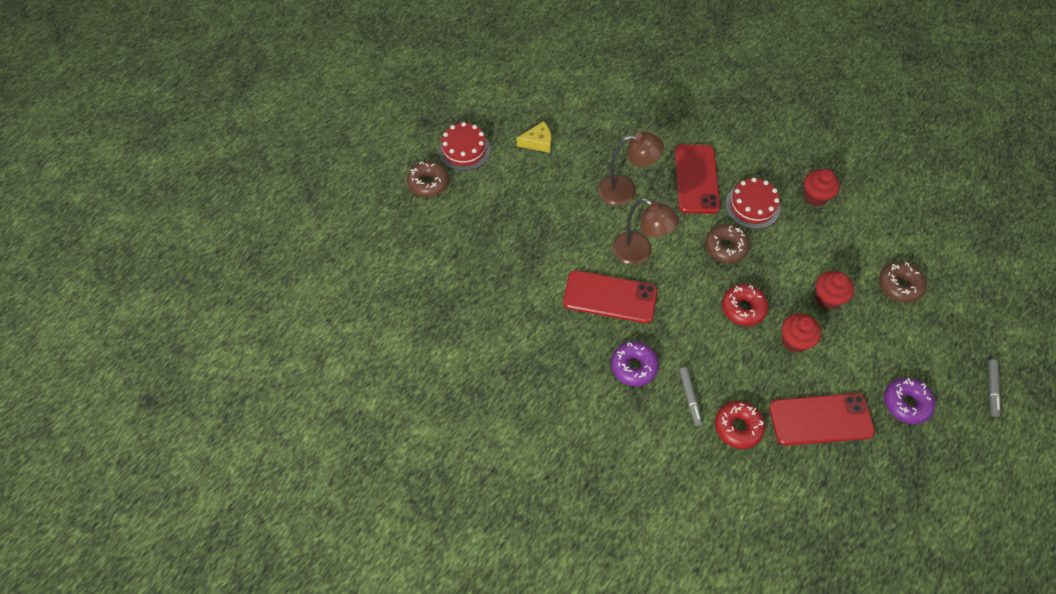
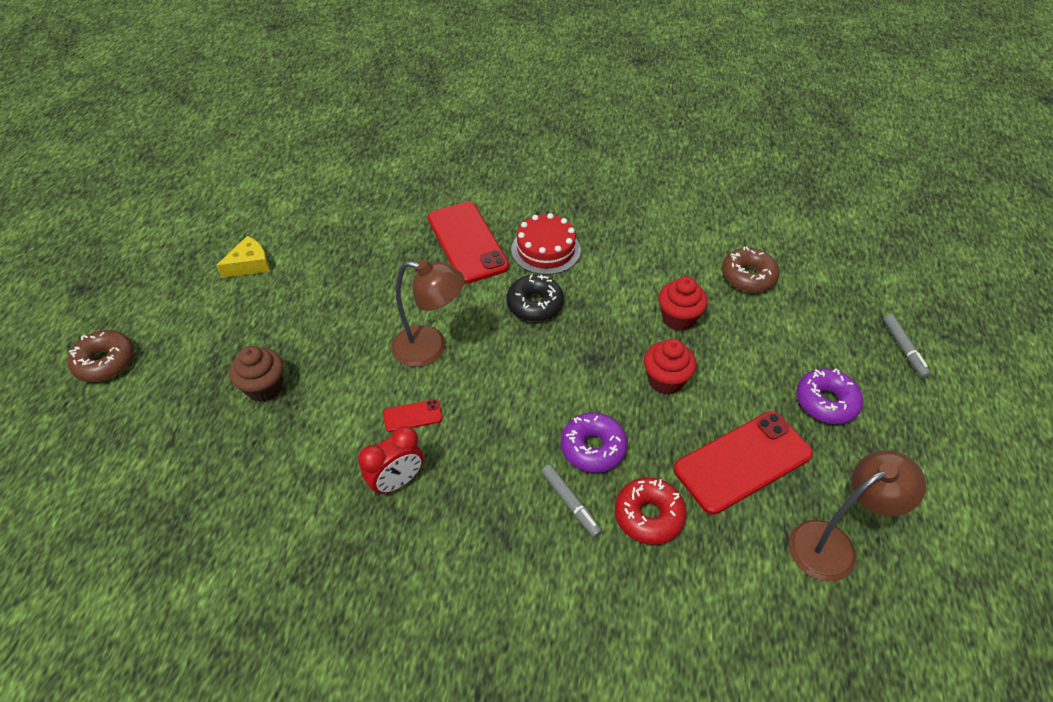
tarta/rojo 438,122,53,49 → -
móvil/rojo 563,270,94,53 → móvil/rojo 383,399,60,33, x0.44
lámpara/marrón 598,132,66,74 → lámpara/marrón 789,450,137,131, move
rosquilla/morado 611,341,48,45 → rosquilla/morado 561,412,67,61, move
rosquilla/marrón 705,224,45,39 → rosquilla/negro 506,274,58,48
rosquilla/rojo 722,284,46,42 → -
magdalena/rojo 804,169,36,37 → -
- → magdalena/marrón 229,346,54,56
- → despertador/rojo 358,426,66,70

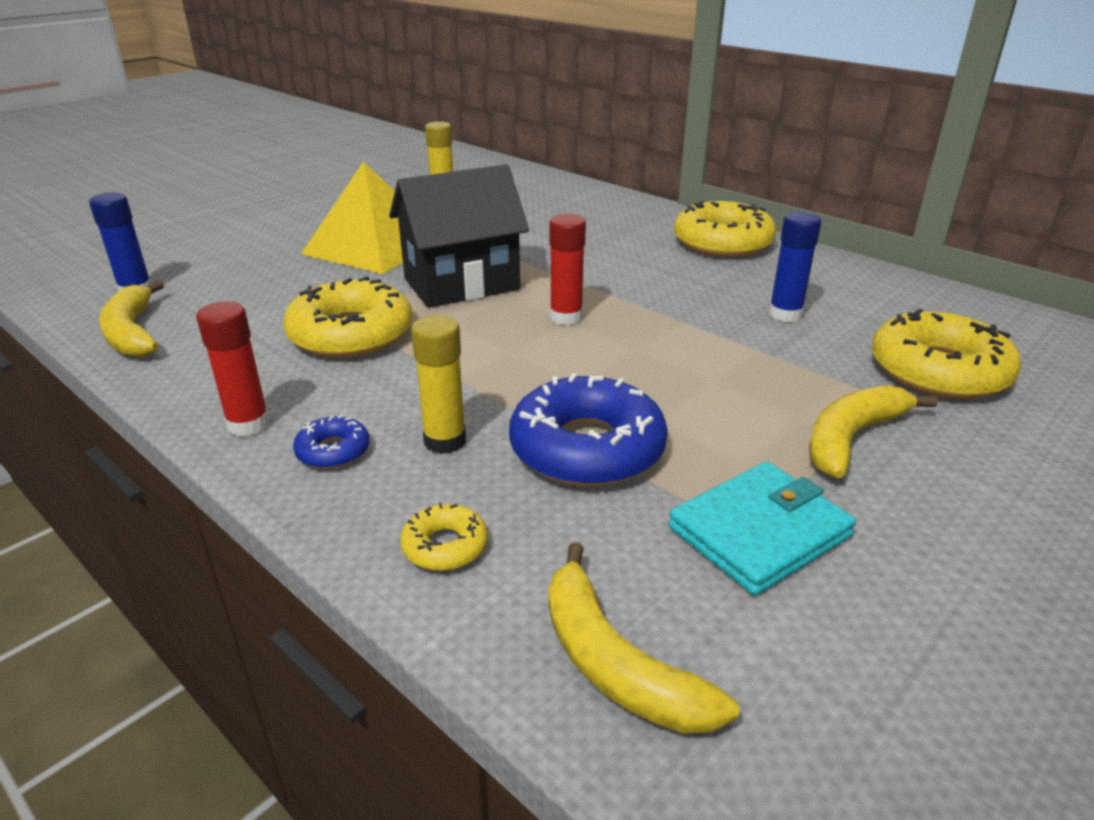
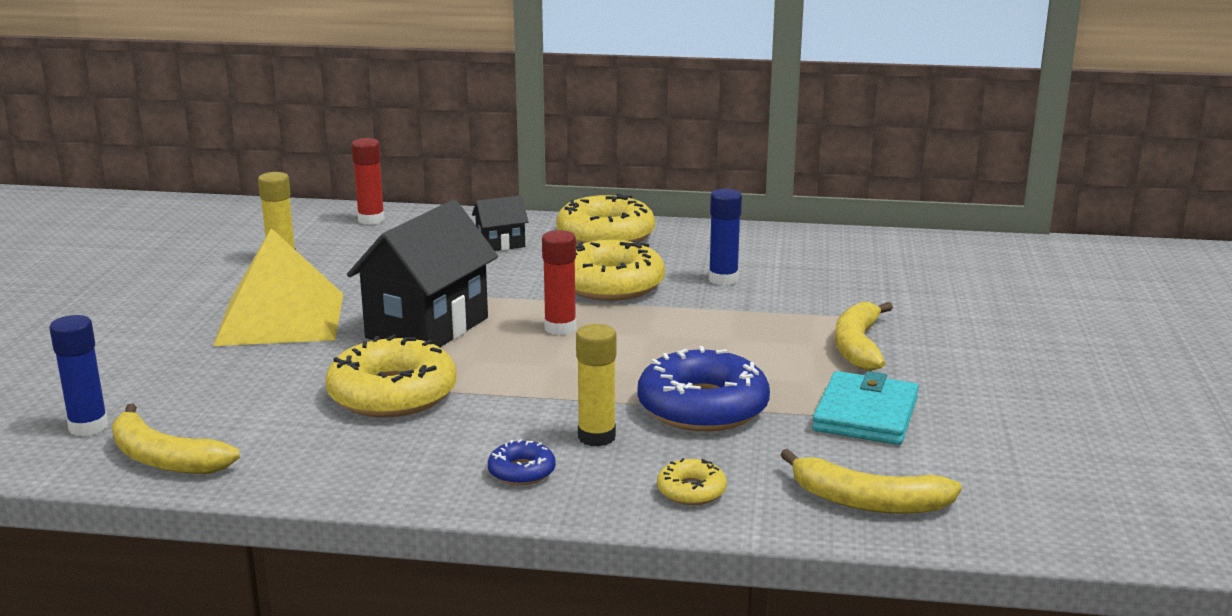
barra de pegamento/rojo 196,301,74,136 → barra de pegamento/rojo 351,138,34,87, move
rosquilla/amarillo 872,309,149,90 → rosquilla/amarillo 575,240,90,61, move
- → casa/negro 472,195,56,56

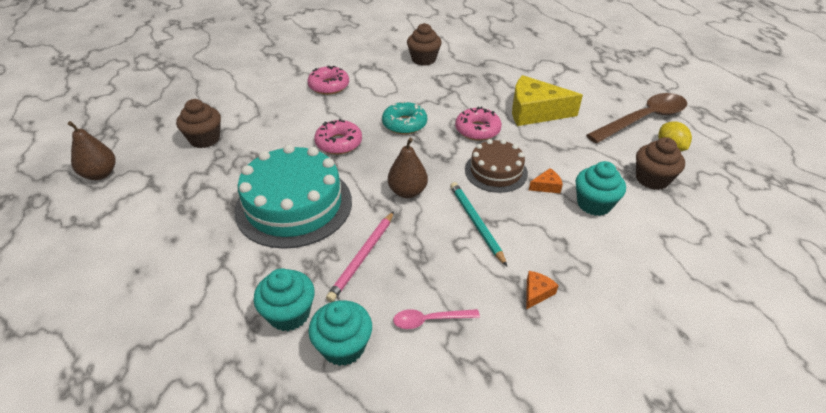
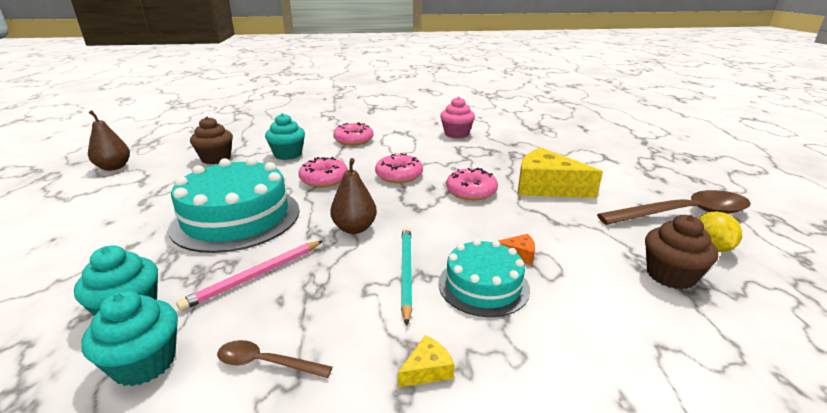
rosquilla/turquesa 382,101,45,33 → rosquilla/rosa 375,153,48,30
cuchara/rosa 393,309,87,20 → cuchara/marrón 217,340,116,38
magdalena/marrón 407,23,35,43 → magdalena/rosa 440,97,35,41
tarta/marrón 465,139,63,54 → -
queso/naranja 526,271,33,39 → queso/amarillo 398,335,57,52
magdalena/turquesa 576,161,50,55 → magdalena/turquesa 265,113,40,47, move
- → tarta/turquesa 438,239,92,78

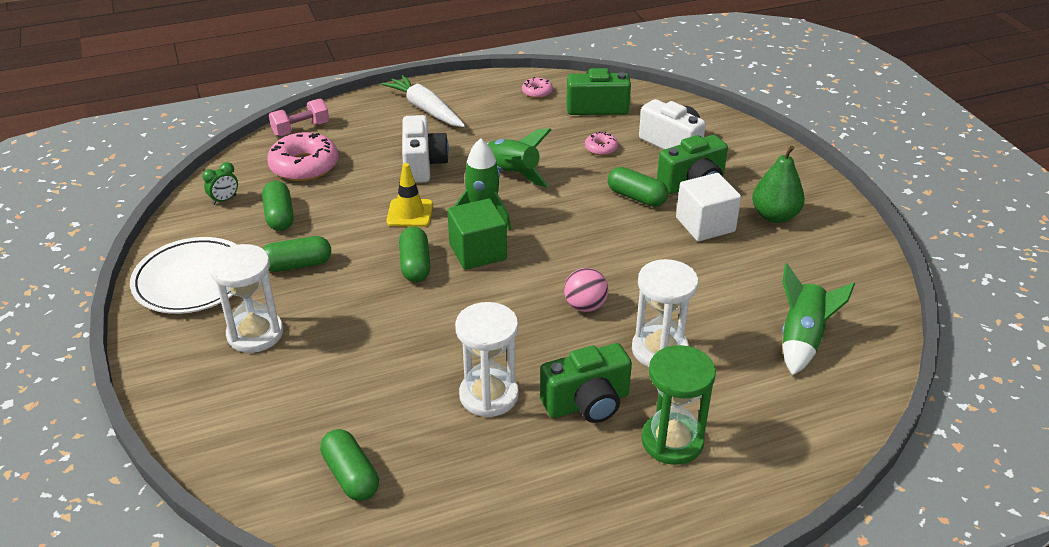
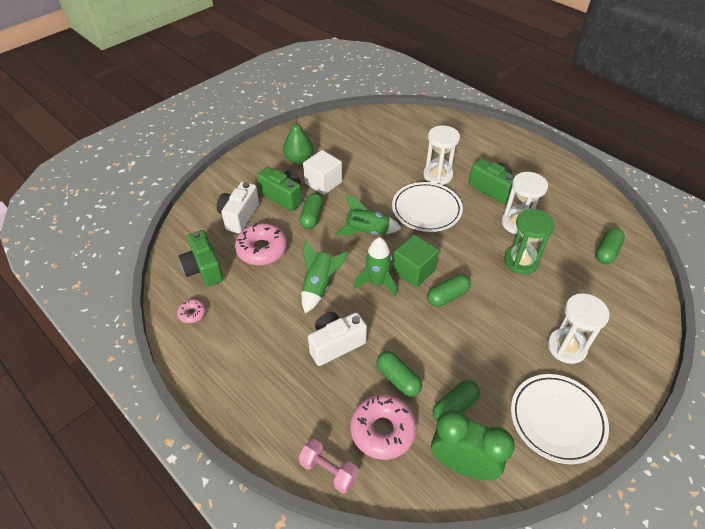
despertador/verde 203,162,35,43 → despertador/verde 431,410,84,70, x2.33
cápsula/verde 262,236,69,36 → cápsula/verde 377,351,45,46, move
zanahoria/blanco 381,75,84,52 → -
cono de tráfico/amarillo 386,163,47,64 → -
pelota/rosa 564,268,44,44 → plato/blanco 392,182,71,50
rosquilla/rosa 585,132,33,24 → rosquilla/rosa 235,223,52,42, x2.04
reloj de arena/verde 641,345,75,120 → reloj de arena/verde 504,209,51,65, move
cohete/verde 782,263,73,113 → cohete/verde 336,194,66,42, move

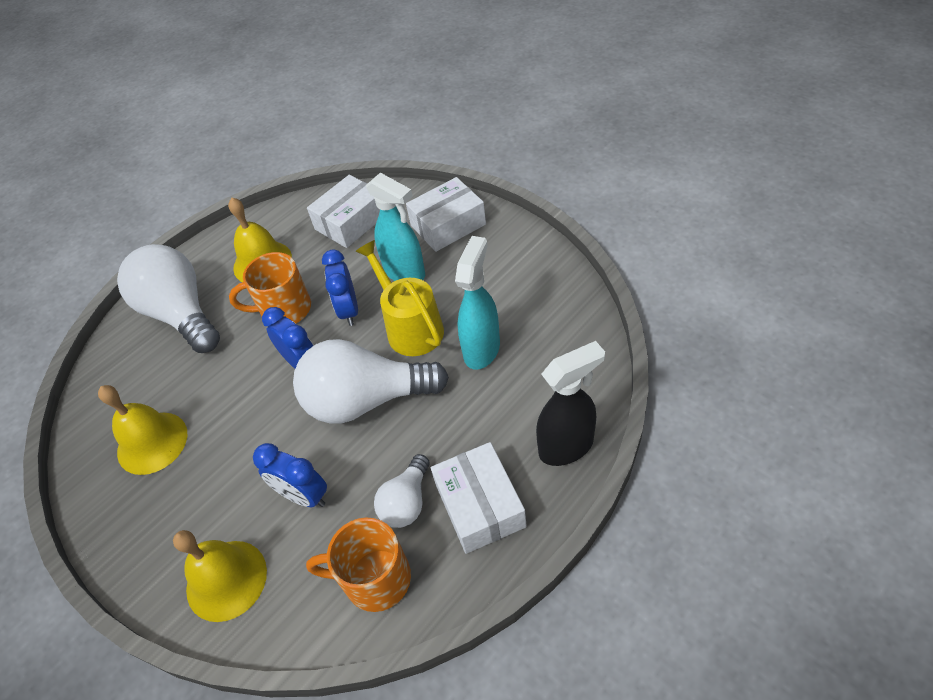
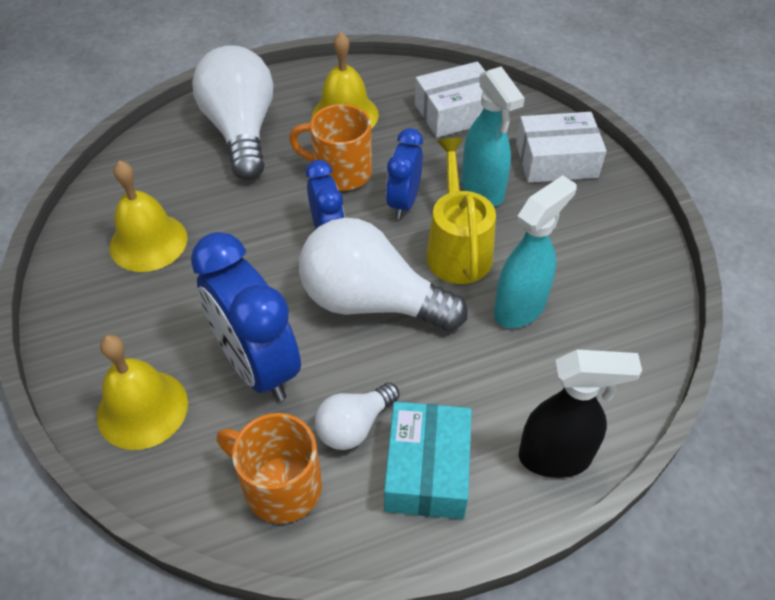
despertador/azul 253,443,74,64 → despertador/azul 191,232,110,169, x1.71
caja/blanco 431,442,96,112 → caja/turquesa 384,402,88,117

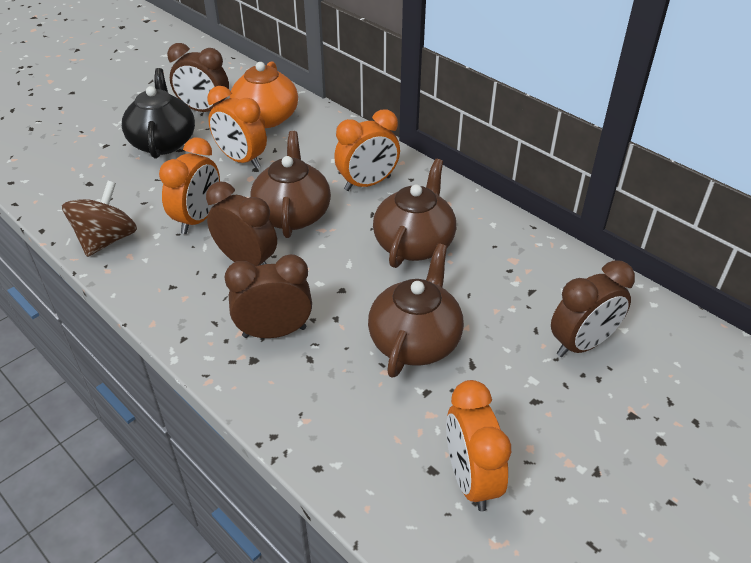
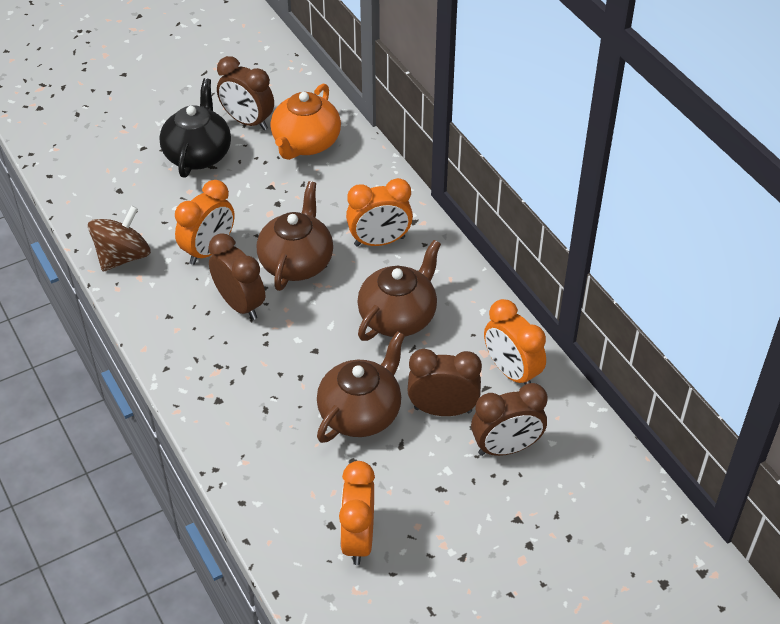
despertador/naranja 207,86,60,82 → despertador/naranja 484,299,62,86, move
despertador/marrón 225,254,87,84 → despertador/marrón 407,349,75,67, move

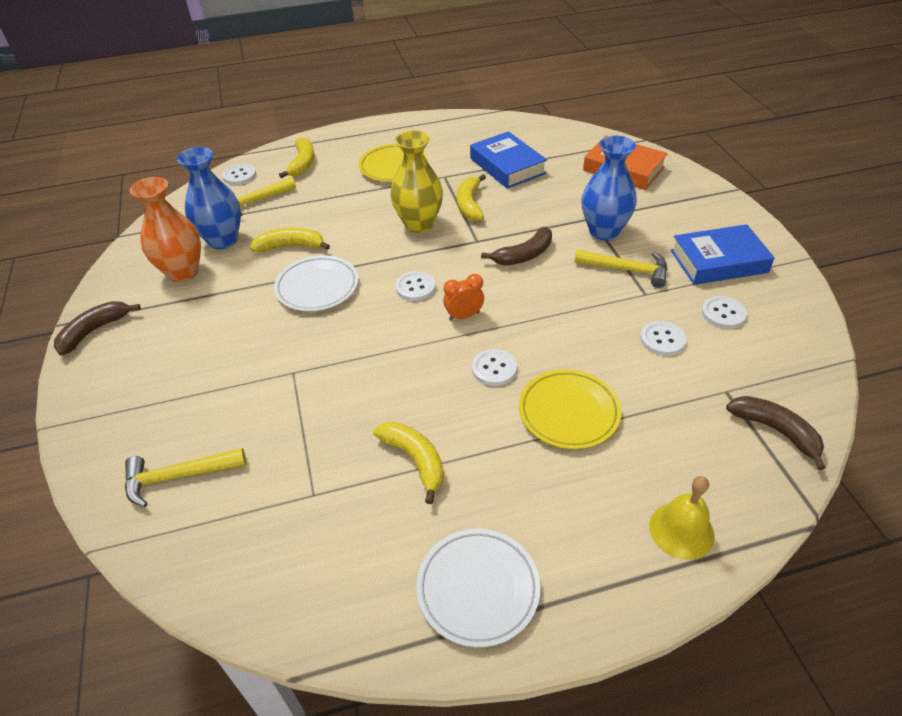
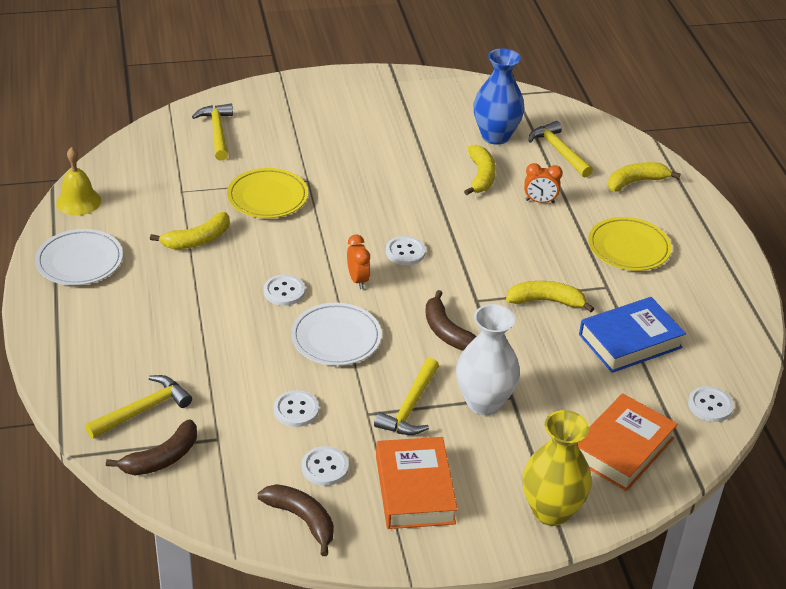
plátano/marrón 54,301,87,55 → plátano/marrón 258,484,76,72, move
florero/naranja 130,177,71,105 → -
botón/blanco 222,164,34,21 → botón/blanco 688,386,46,36, move
plato/blanco 274,255,84,56 → plato/blanco 291,303,91,63, move
plátano/amarillo 279,137,36,41 → plátano/amarillo 607,162,74,30, 150 degrees clockwise
florero/amarillo 390,130,53,103 → florero/amarillo 523,410,69,116, move
plato/amarillo 519,369,103,80 → plato/amarillo 227,168,81,50, move
florero/azul 582,136,55,104 → florero/blanco 456,304,64,111
campana/amarillo 649,476,66,84 → campana/amarillo 56,147,45,69, move
libro/azul 671,224,104,61 → libro/naranja 376,437,82,92
- → martillo/amarillo 85,375,107,63
- → despertador/naranja 524,163,39,40

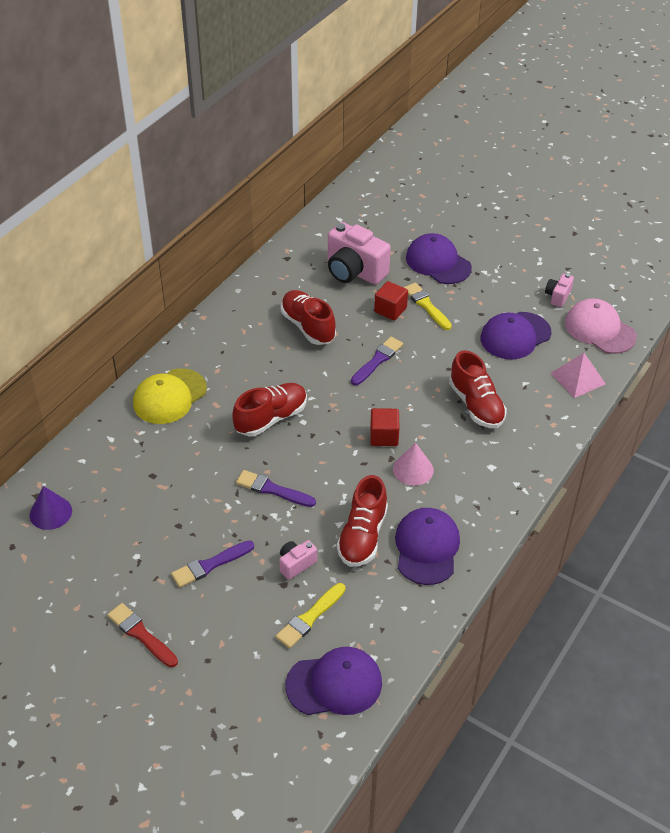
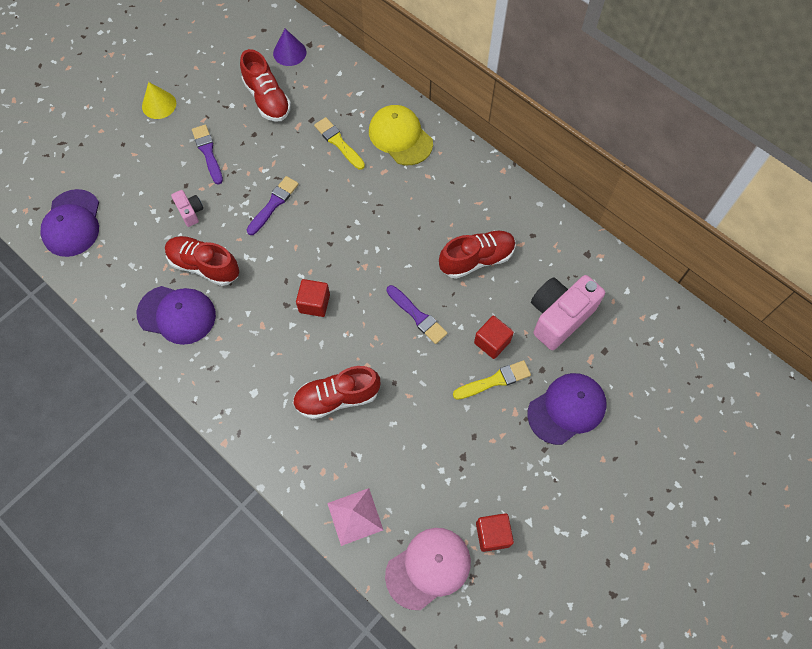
pincel/rojo 107,603,71,64 → cono/amarillo 142,82,34,37
zapato/rojo 233,383,74,53 → zapato/rojo 240,49,51,73, move
pincel/amarillo 276,583,70,66 → pincel/amarillo 314,117,51,53, move
cono/rosa 393,443,41,43 → -
gorra/morado 480,312,71,47 → -
cámara/rosa 545,273,29,34 → cubo/rojo 476,513,38,39

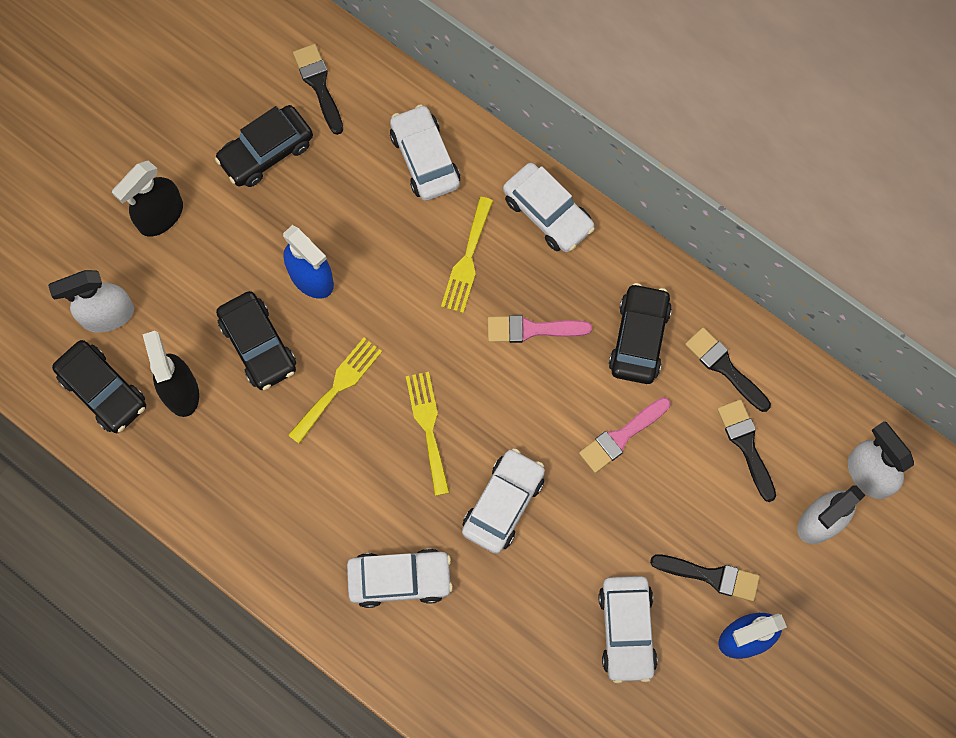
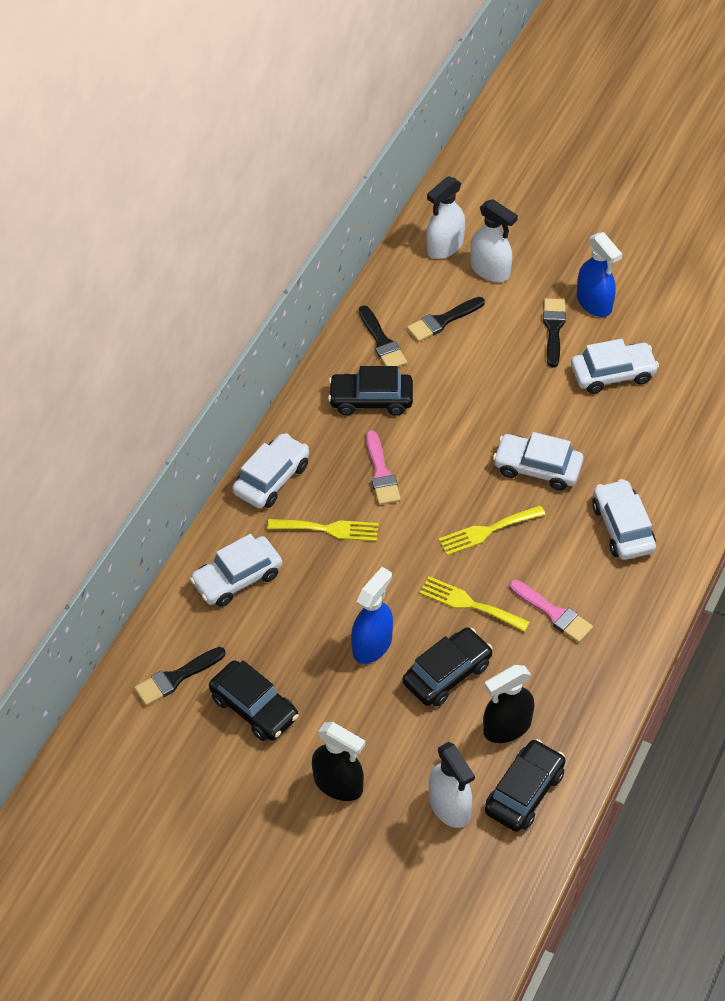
pincel/rosa 579,397,91,76 → pincel/rosa 510,580,83,63, move
pincel/negro 685,327,86,85 → pincel/negro 359,305,48,62, 60 degrees counterclockwise

